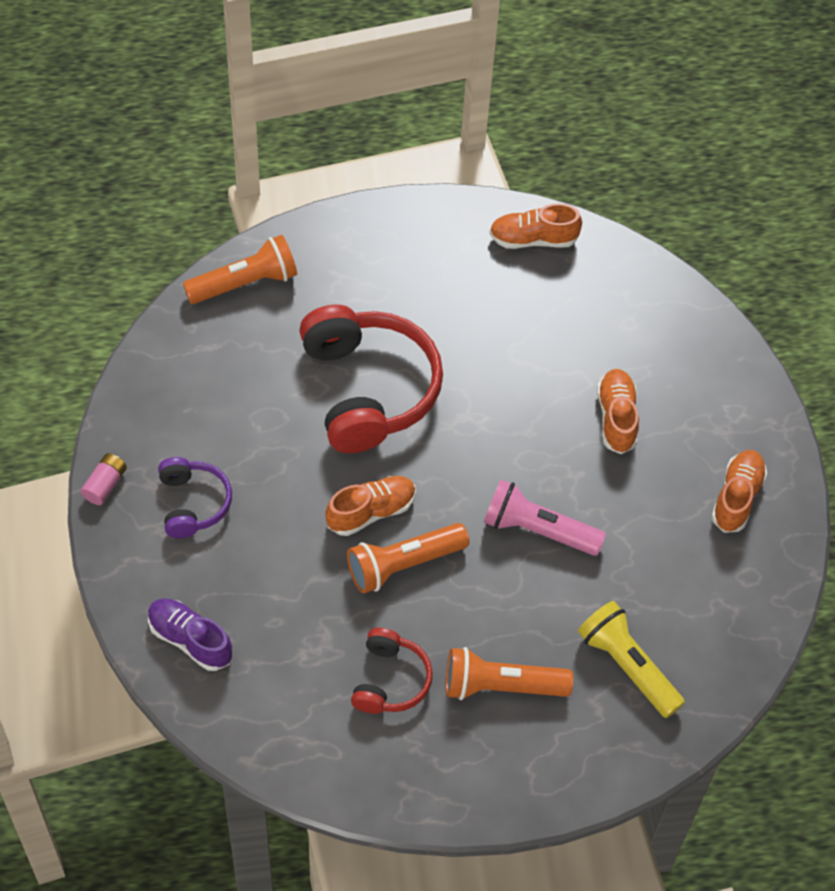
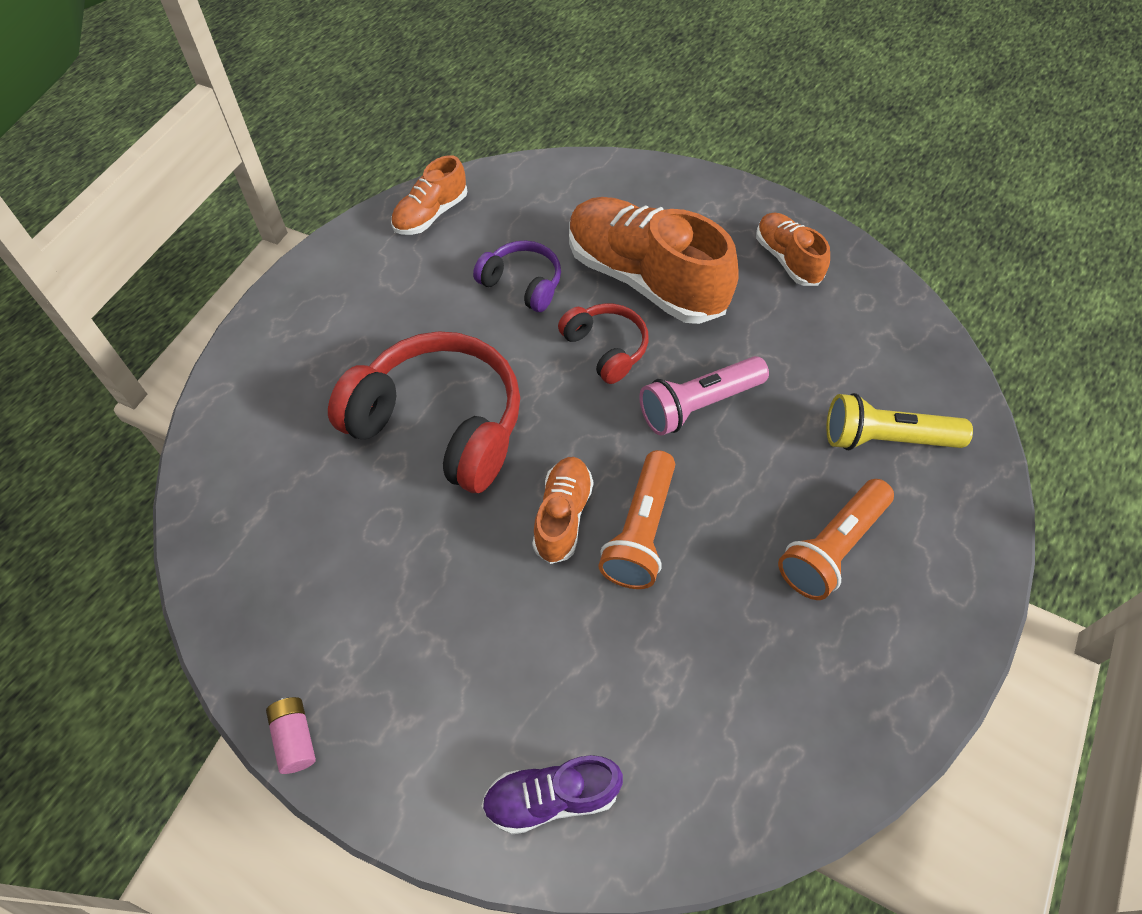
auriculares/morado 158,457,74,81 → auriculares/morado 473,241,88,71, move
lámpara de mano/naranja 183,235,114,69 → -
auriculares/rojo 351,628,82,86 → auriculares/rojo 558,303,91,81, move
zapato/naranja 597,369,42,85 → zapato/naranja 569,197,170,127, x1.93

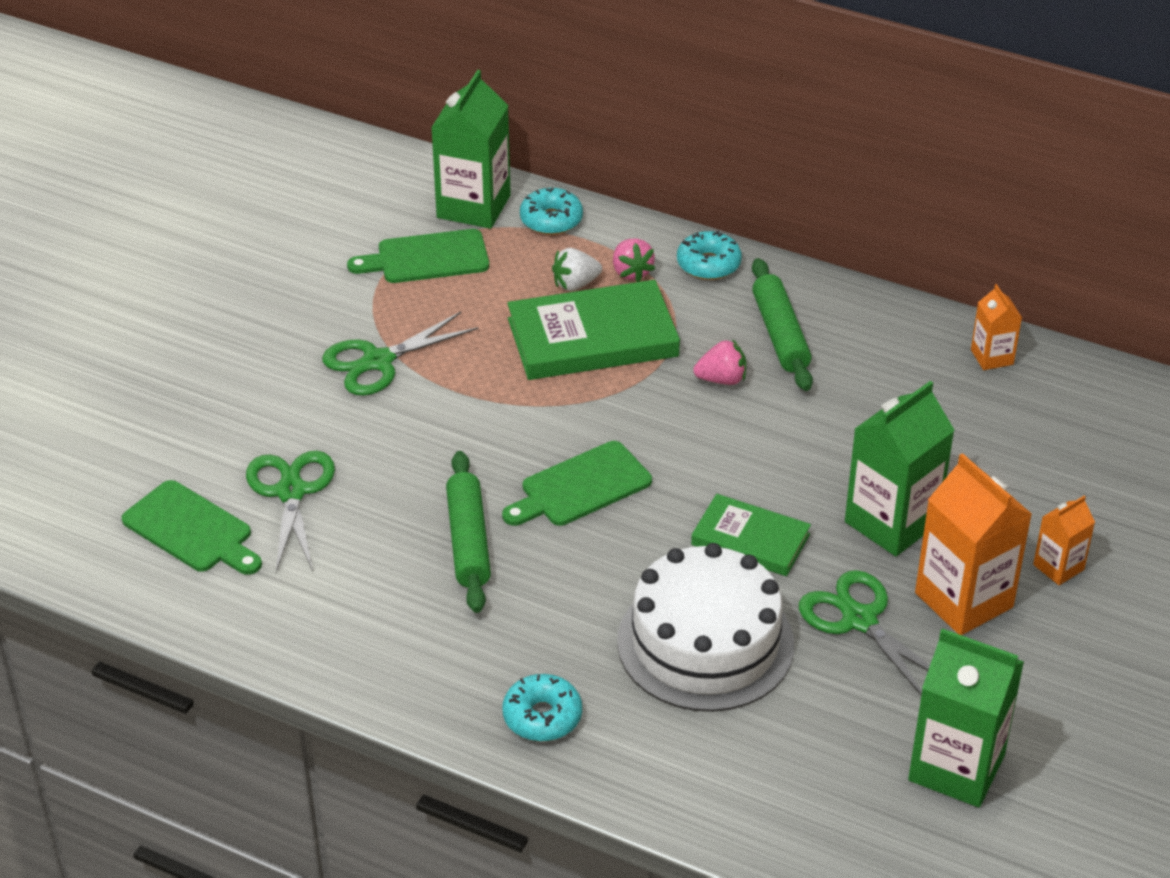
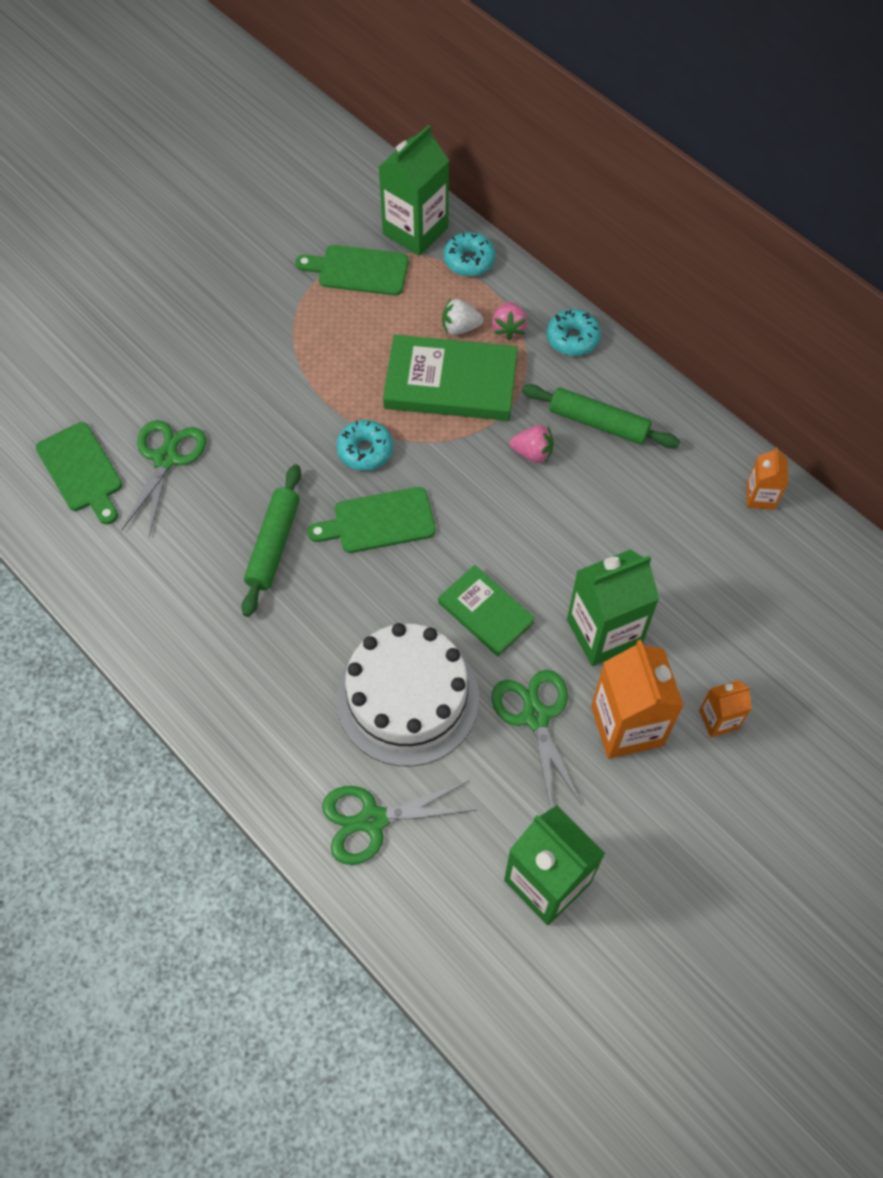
tijeras/verde 322,312,156,84 → tijeras/verde 322,781,154,84, move
rosquilla/turquesa 502,674,80,67 → rosquilla/turquesa 336,420,57,51, move
rodillo/verde 752,258,61,133 → rodillo/verde 522,384,158,64, 75 degrees counterclockwise

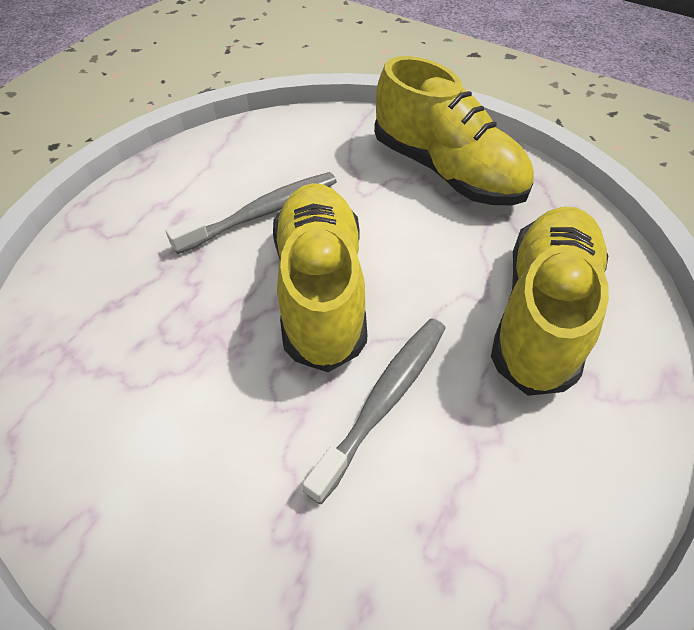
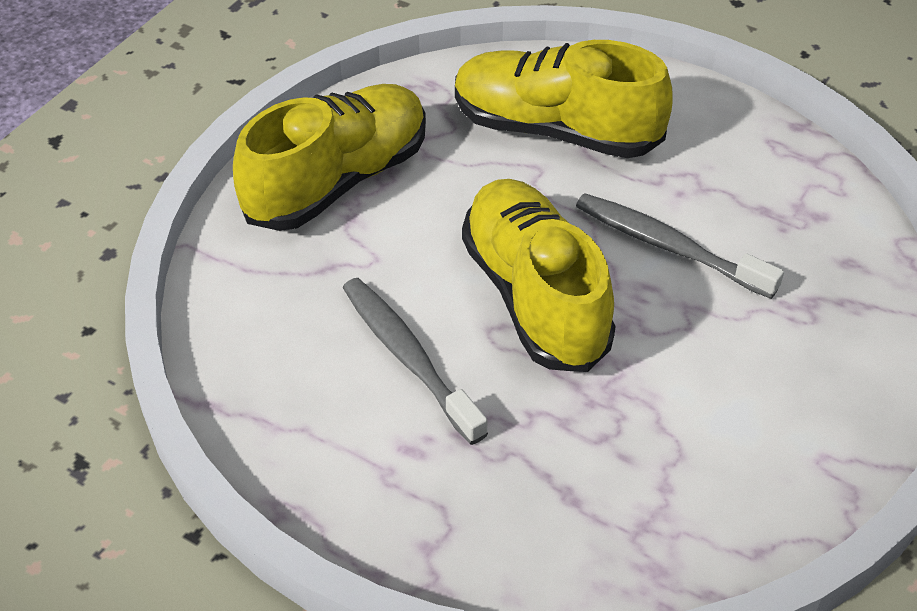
zapato/amarillo 273,183,94,189 → zapato/amarillo 462,179,154,193, 75 degrees clockwise

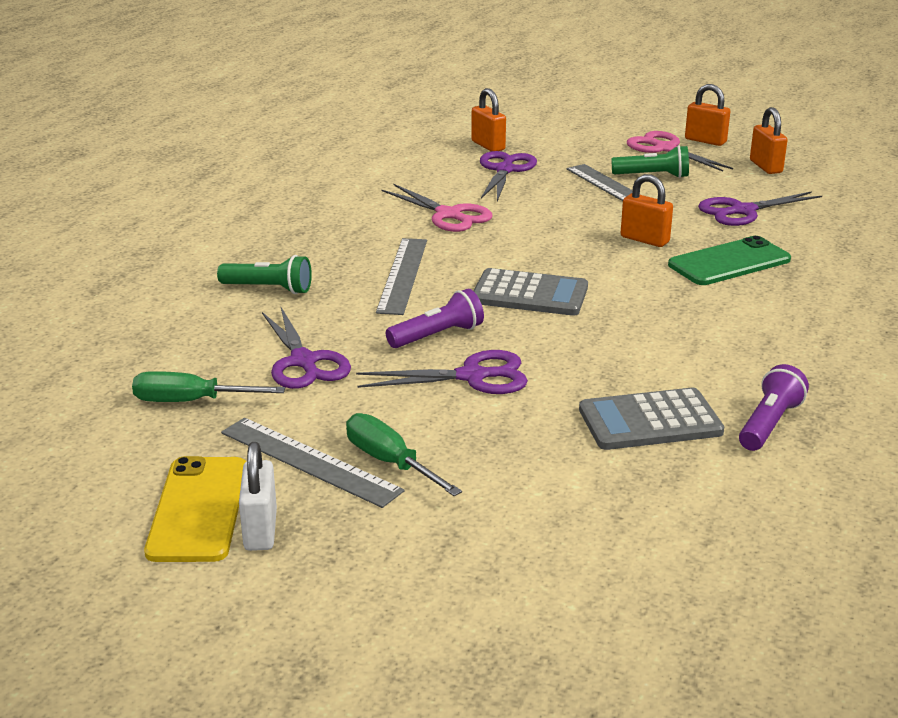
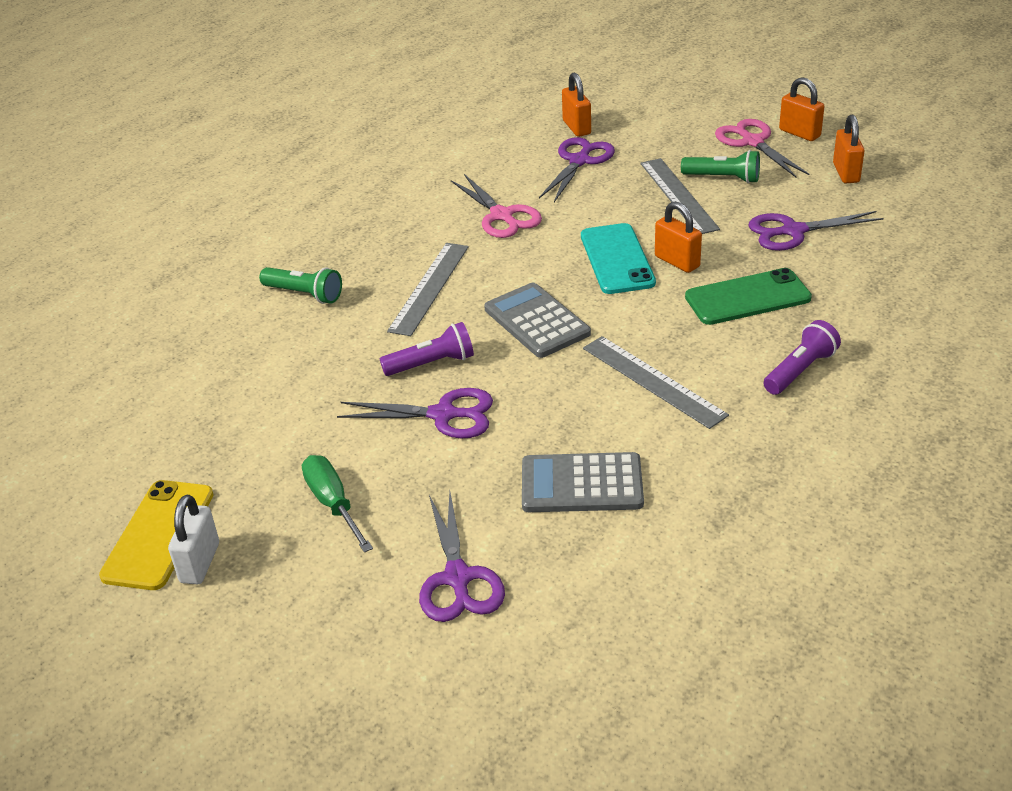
destornillador/verde 132,371,153,31 → -
regla/gris 221,418,184,90 → regla/gris 583,336,146,93, move
tijeras/morado 262,307,89,82 → tijeras/morado 419,491,86,131, move
calculadora/gris 474,268,114,48 → calculadora/gris 484,283,107,75, 150 degrees counterclockwise
lámpara de mano/morado 739,364,70,87 → lámpara de mano/morado 763,320,78,75, move
- → móvil/turquesa 581,223,75,71

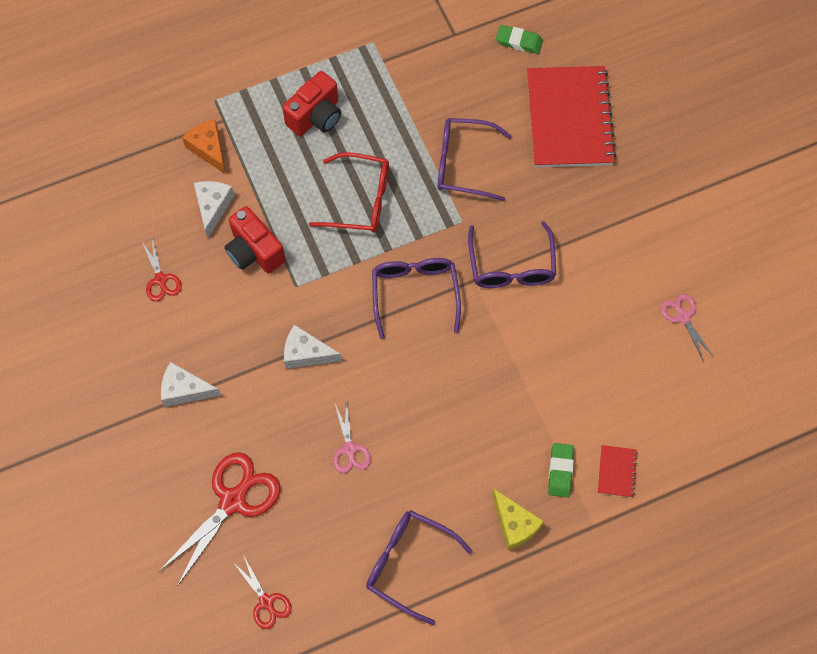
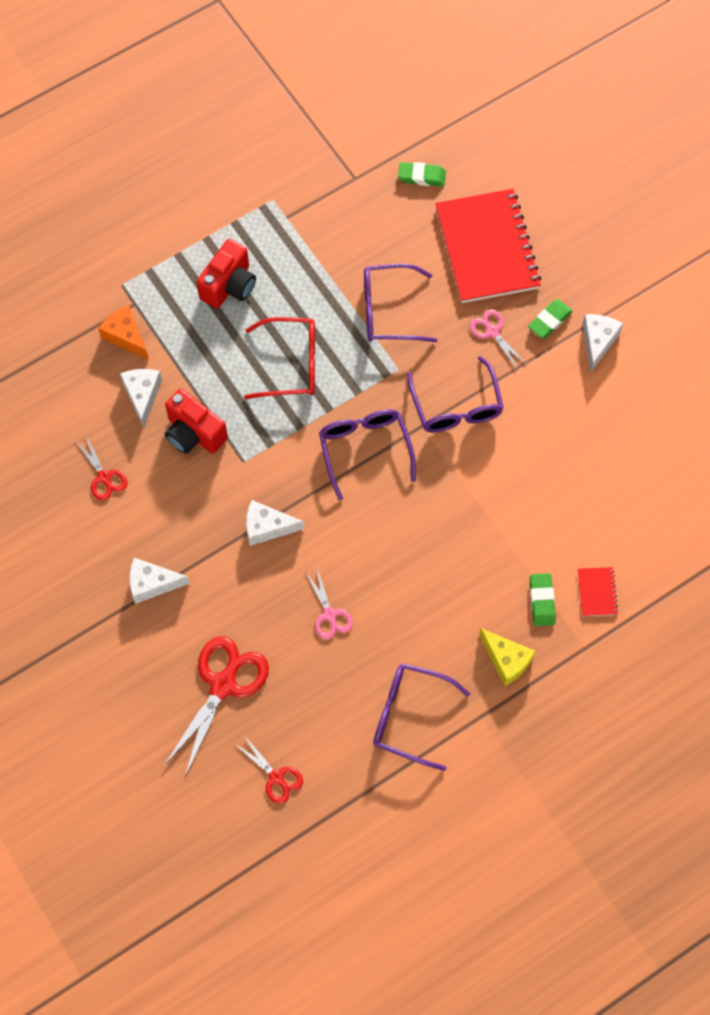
tijeras/rosa 661,294,53,68 → tijeras/rosa 469,309,58,61, move
- → goma de borrar/verde 528,299,44,40
- → queso/blanco 582,314,41,59

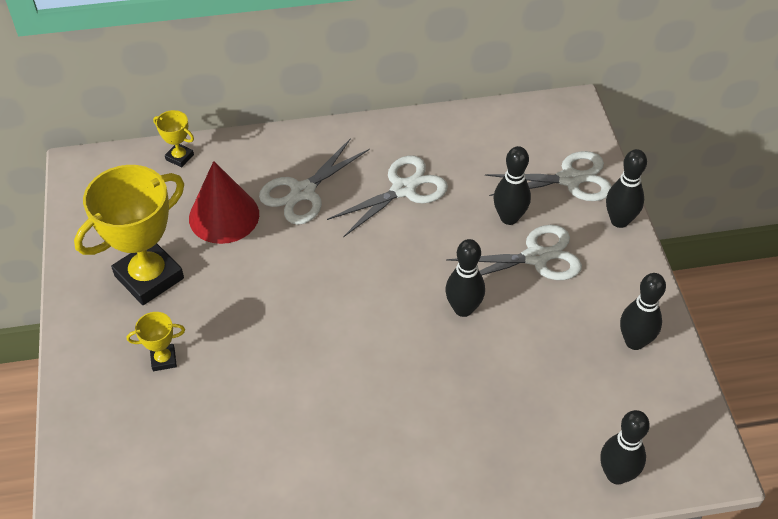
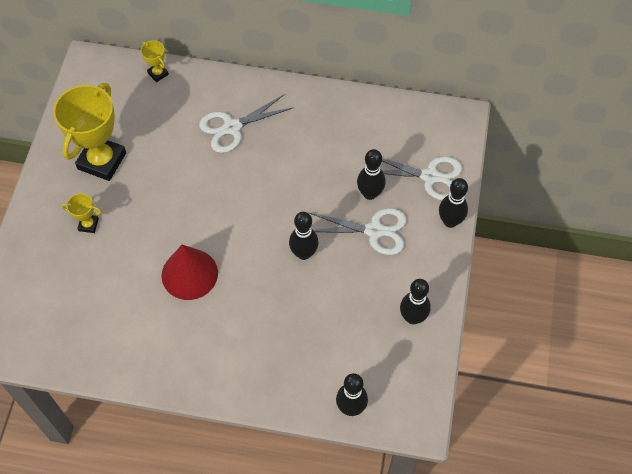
trofeo/amarillo 74,165,110,140 → trofeo/amarillo 53,83,73,98, 45 degrees counterclockwise
cono/rojo 189,161,70,83 → cono/rojo 162,245,56,55, move
tijeras/blanco 327,155,121,82 → -

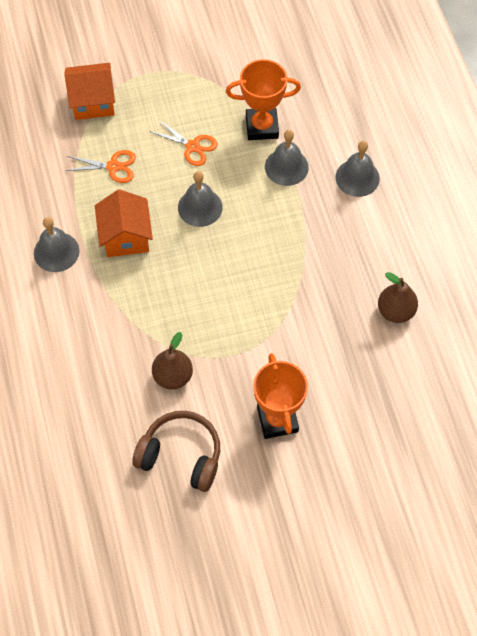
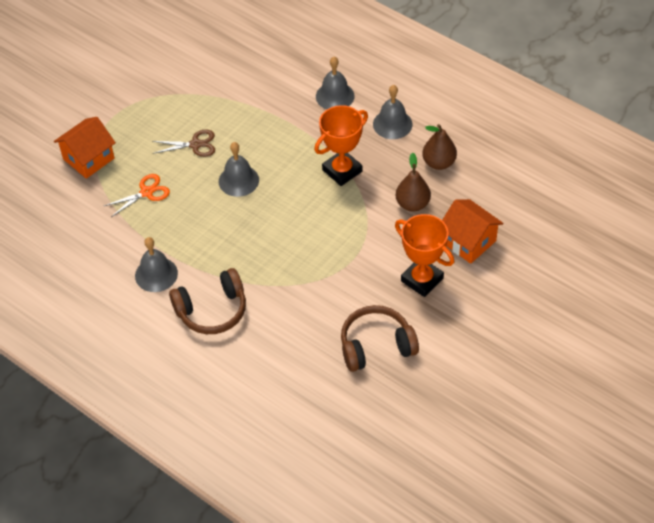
casa/naranja 95,189,58,68 → casa/naranja 442,199,62,65, move
tijeras/naranja 149,119,69,47 → tijeras/marrón 152,129,63,28
pera/marrón 152,332,41,58 → pera/marrón 396,153,35,59, move
trofeo/naranja 226,59,75,81 → trofeo/naranja 314,105,54,81, move
campana/gris 265,130,44,56 → campana/gris 373,85,39,54, move
- → auriculares/marrón 169,268,77,66

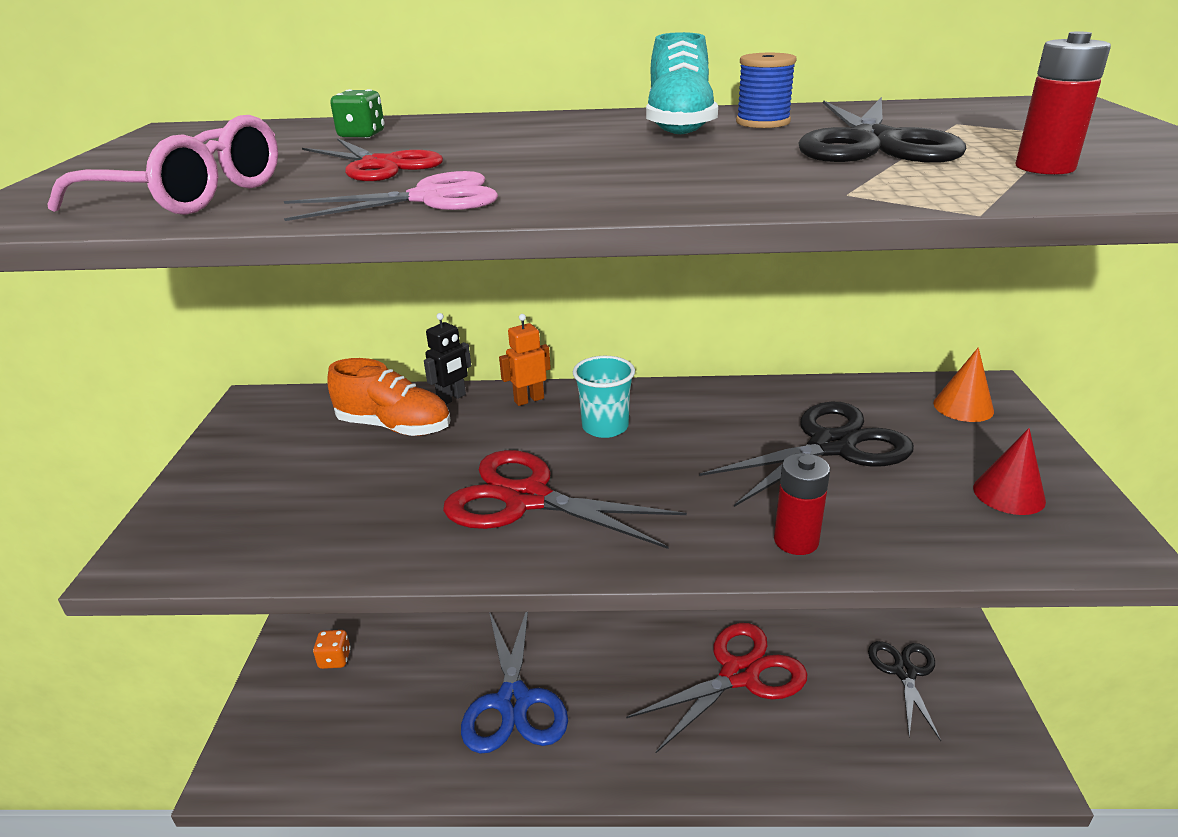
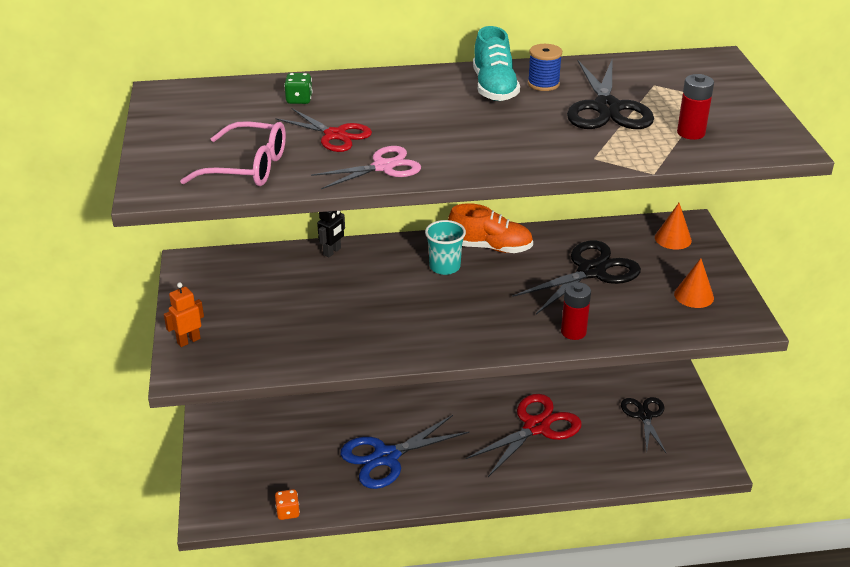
dado/naranja 313,630,38,39 → dado/naranja 275,489,25,31, move
zapato/naranja 327,358,124,78 → zapato/naranja 448,203,85,50, move
tijeras/rojo 443,450,244,99 → -
tijeras/azul 461,612,107,142 → tijeras/azul 341,415,128,74, 75 degrees clockwise
robot/naranja 499,314,52,92 → robot/naranja 164,282,40,65, move
cono/rojo 973,428,73,87 → cono/naranja 674,258,40,50

